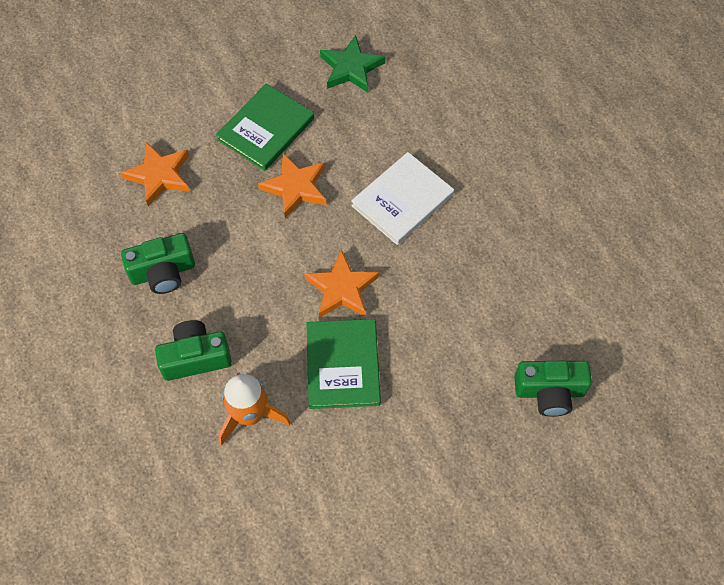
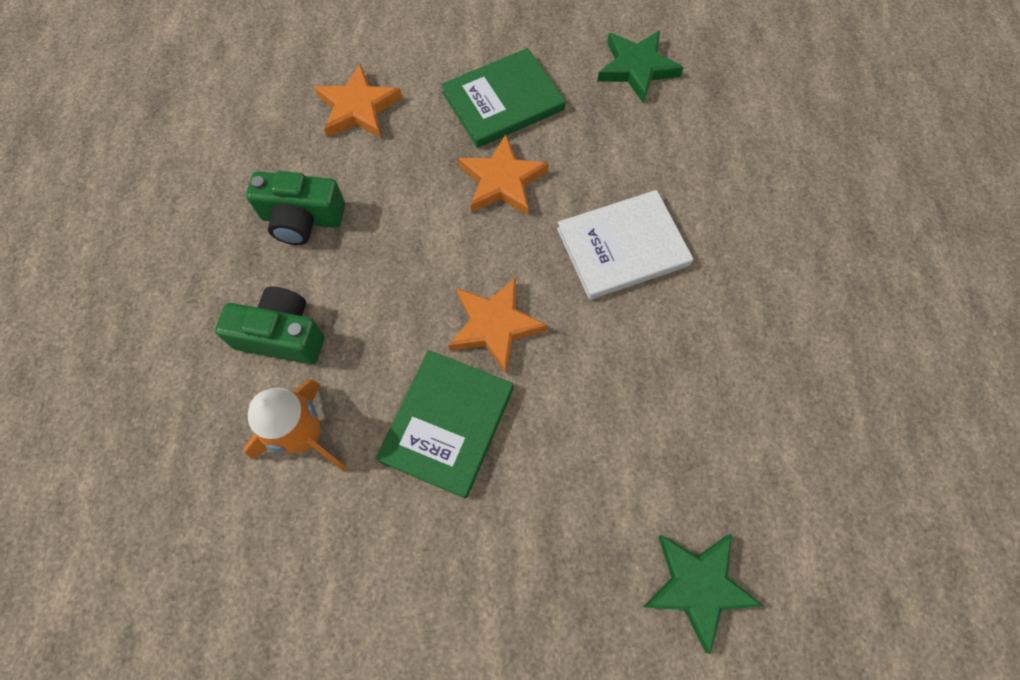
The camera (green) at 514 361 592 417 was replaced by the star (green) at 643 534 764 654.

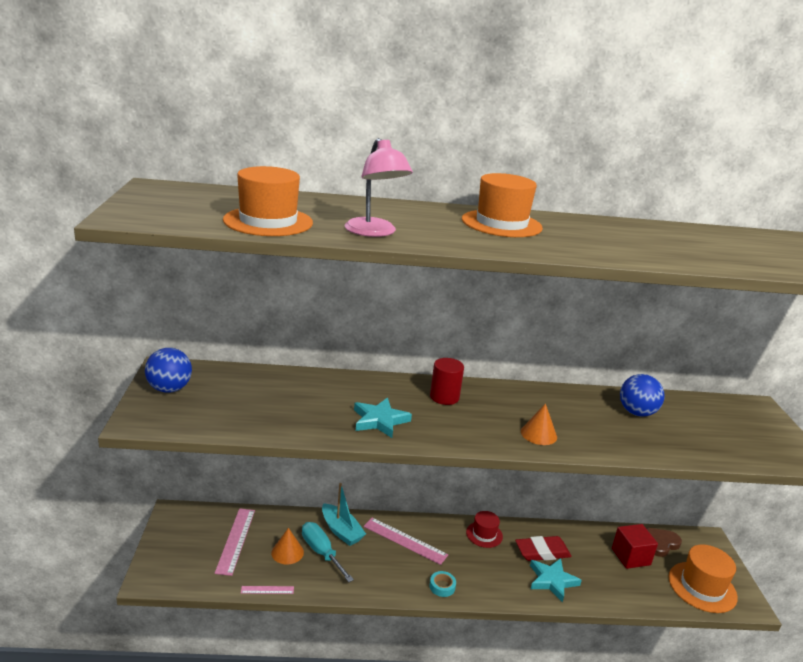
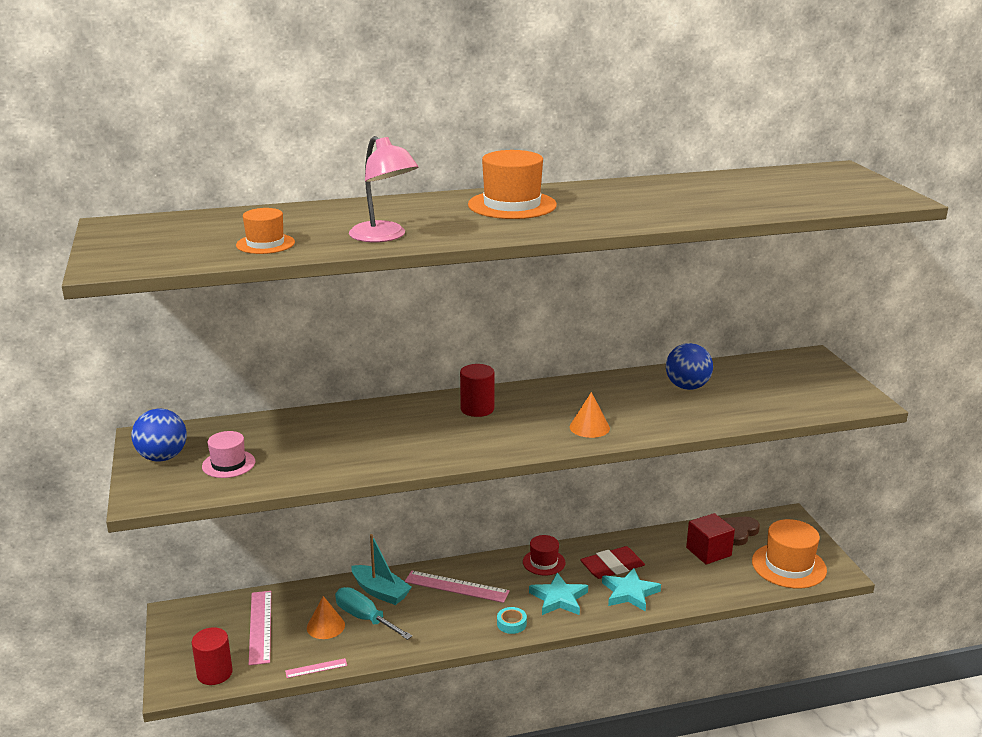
The hat (orange) at 223 166 313 236 changed to 0.59 times the size. The star (turquoise) moved from 354 398 412 438 to 529 573 588 615. The hat (pink) at 202 431 255 478 appeared. The cylinder (red) at 192 627 233 685 appeared.

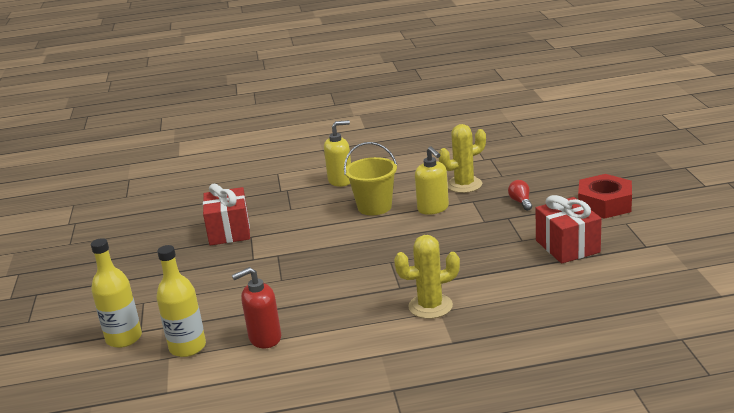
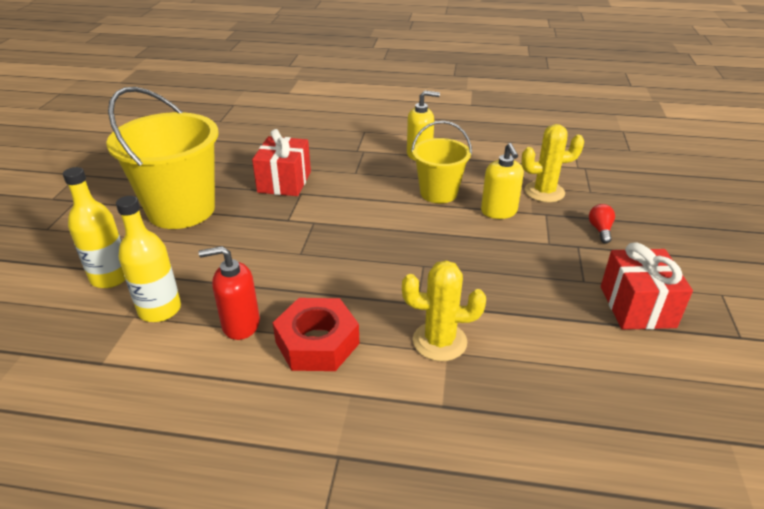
The nut (red) moved from 578 174 632 219 to 273 298 359 371. The bucket (yellow) at 106 87 219 229 appeared.

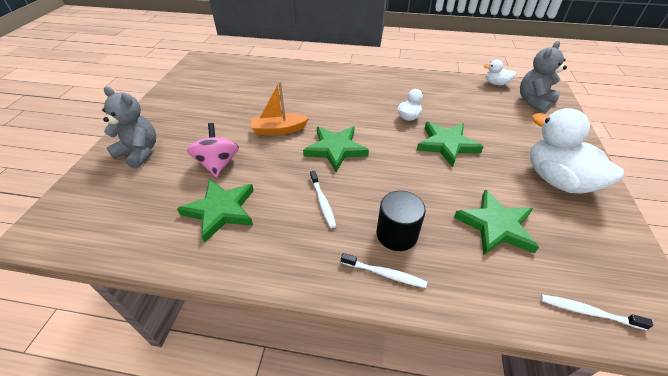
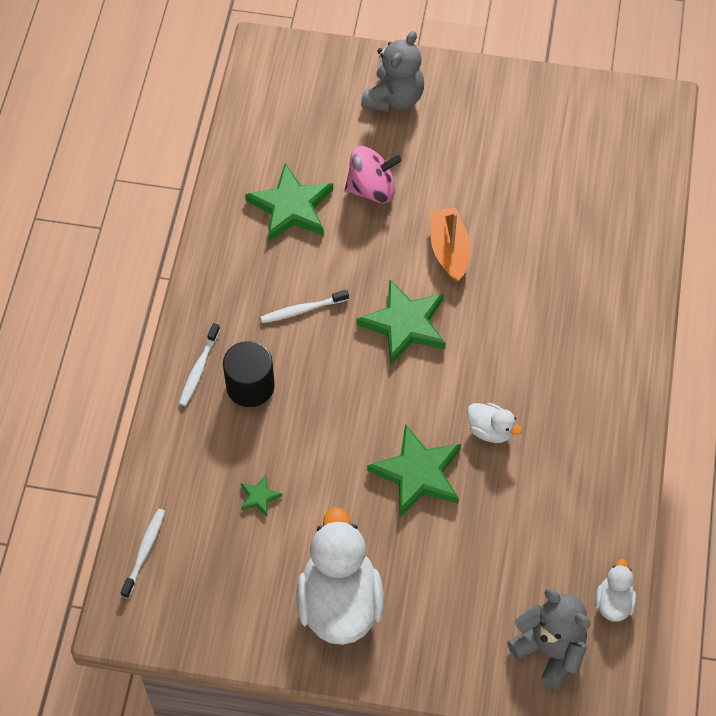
The duck (white) at 530 108 624 194 turned 60 degrees counterclockwise. The star (green) at 454 189 539 255 changed to 0.44 times the size.

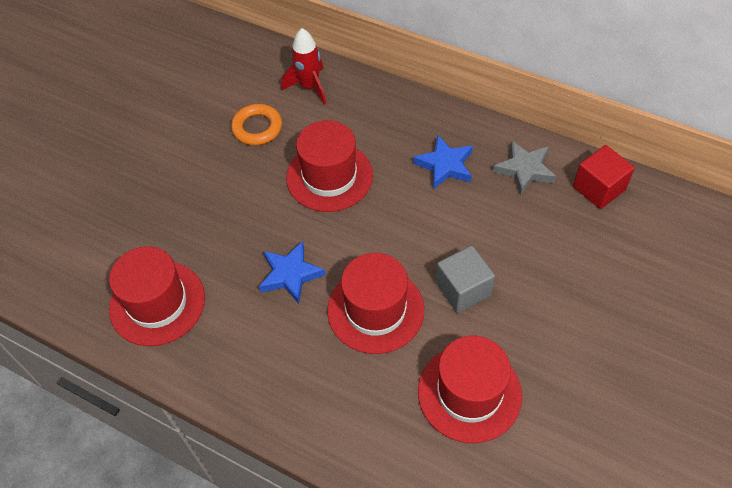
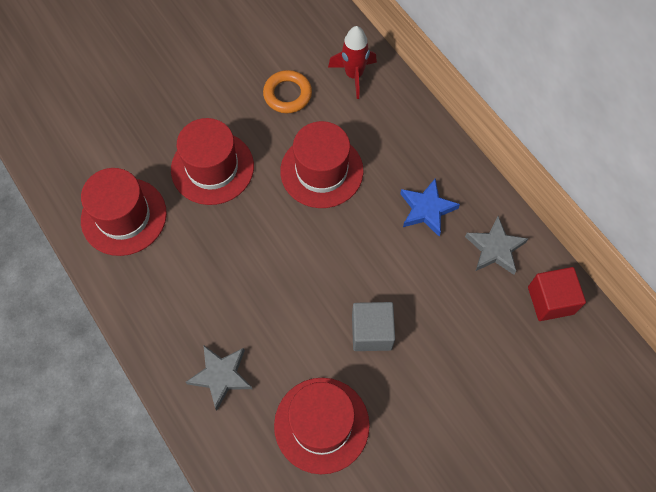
The star (blue) at 259 241 325 304 disappeared. The hat (red) moved from 327 253 424 354 to 171 118 254 205. The star (grey) at 186 345 252 410 appeared.

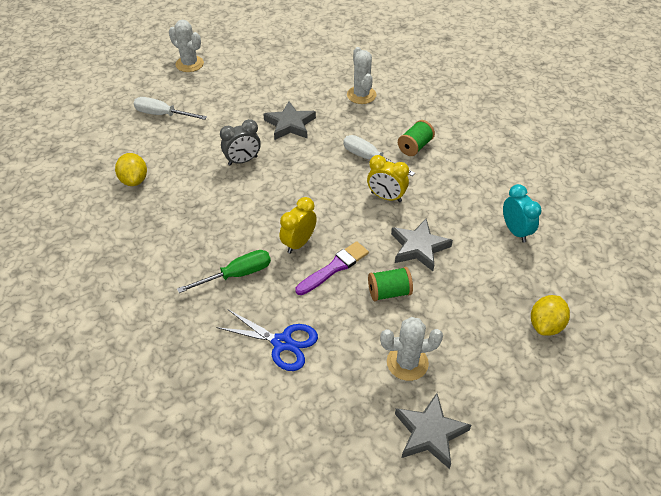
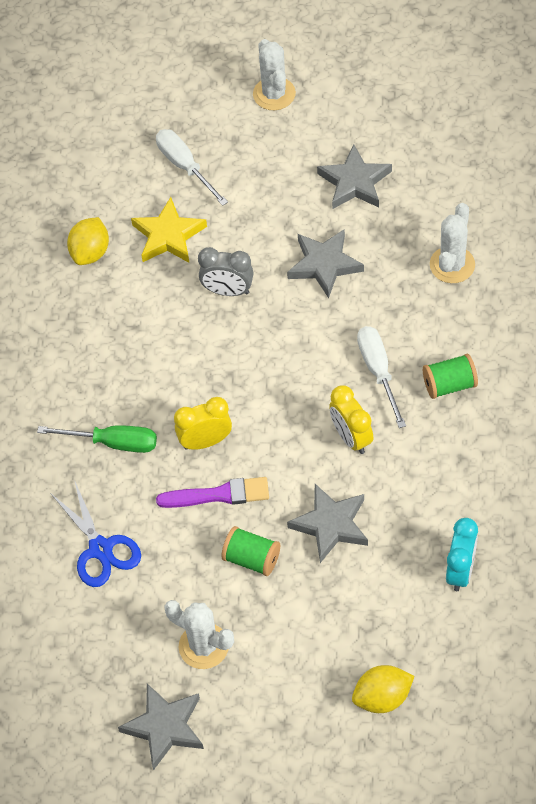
The star (grey) at 317 144 392 209 appeared. The star (yellow) at 131 197 207 263 appeared.

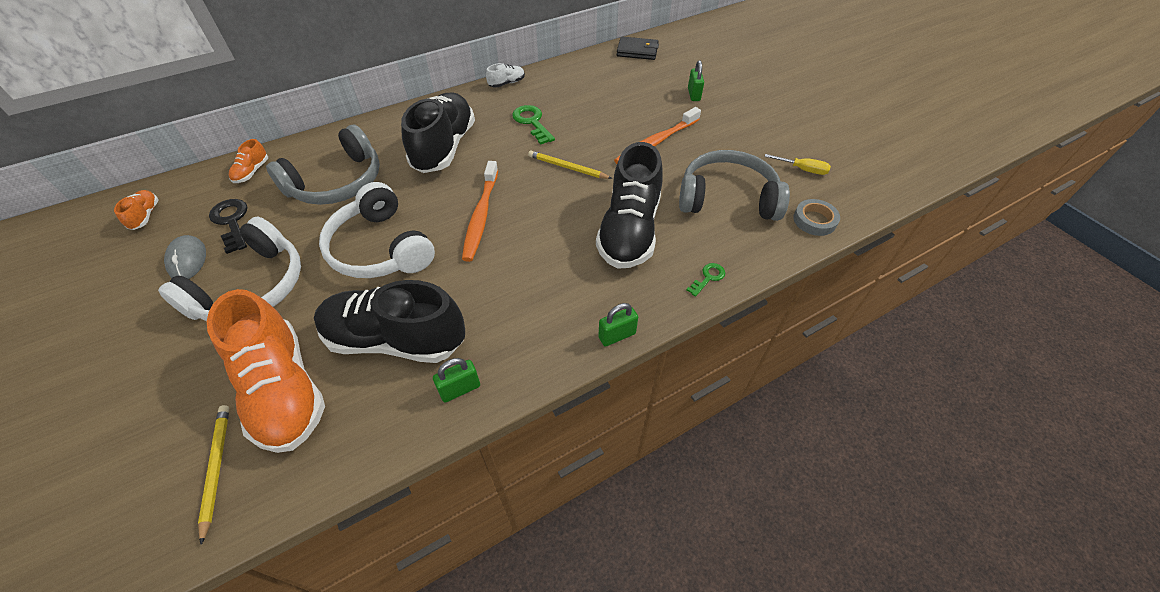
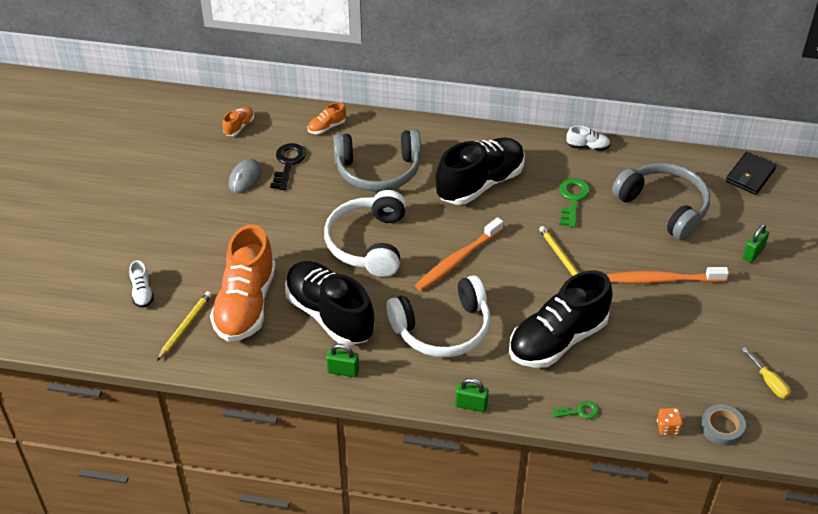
The wallet (black) at 617 37 659 60 turned 75 degrees clockwise. The headphones (grey) moved from 679 150 790 221 to 612 163 710 241. The headphones (white) moved from 158 217 301 321 to 386 275 490 357. The shoe (white) at 129 260 154 308 appeared. The dice (orange) at 657 408 683 435 appeared.

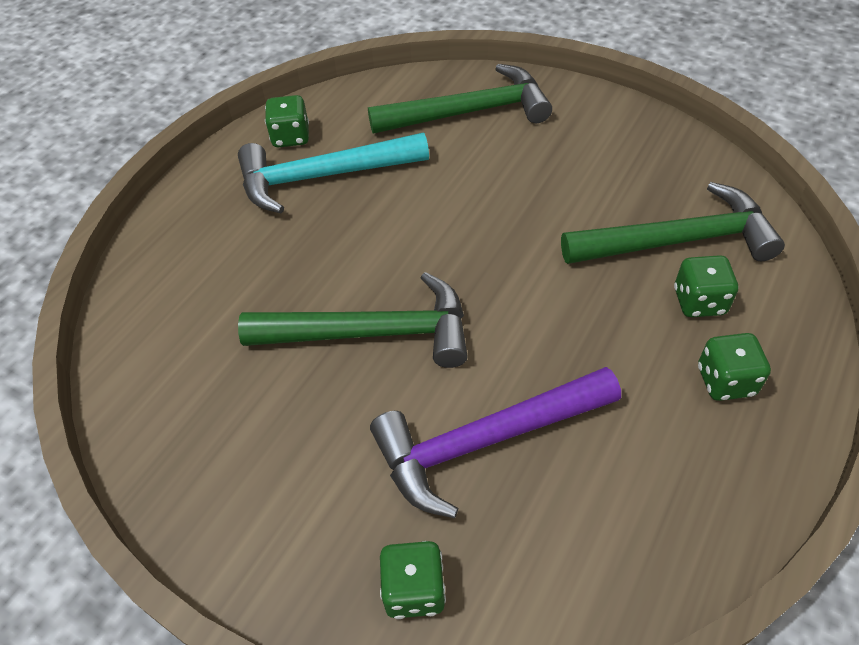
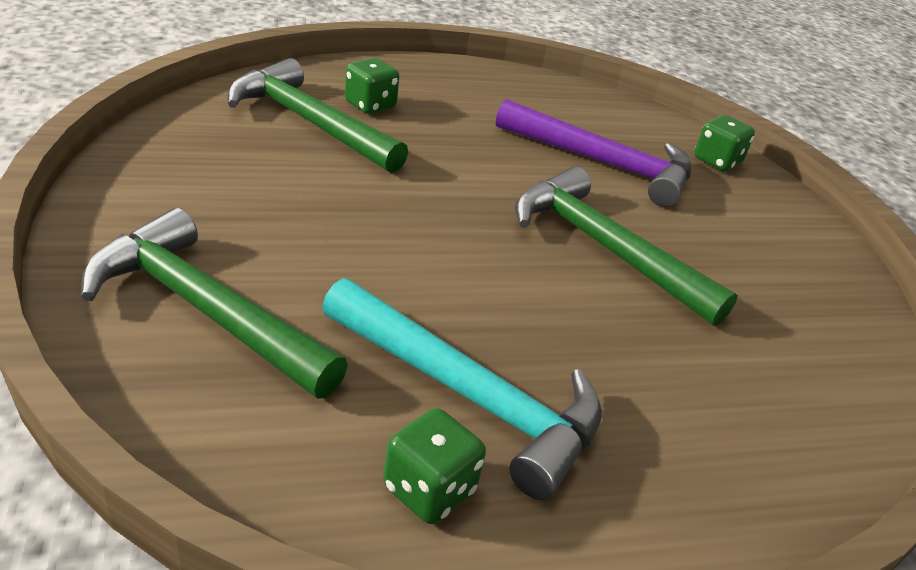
The dice (green) at 698 333 771 401 disappeared.

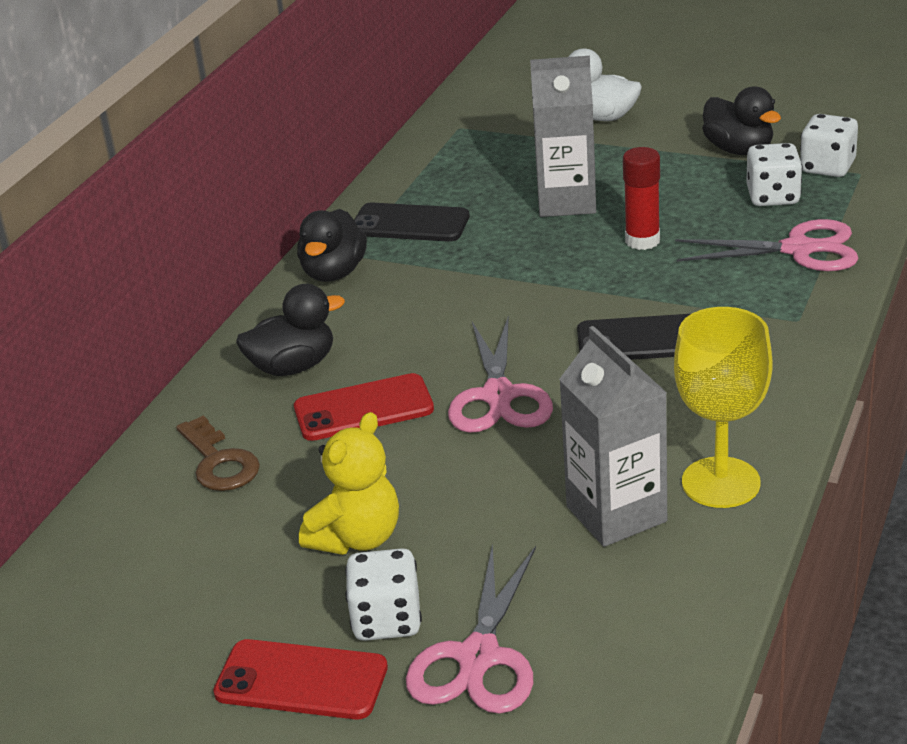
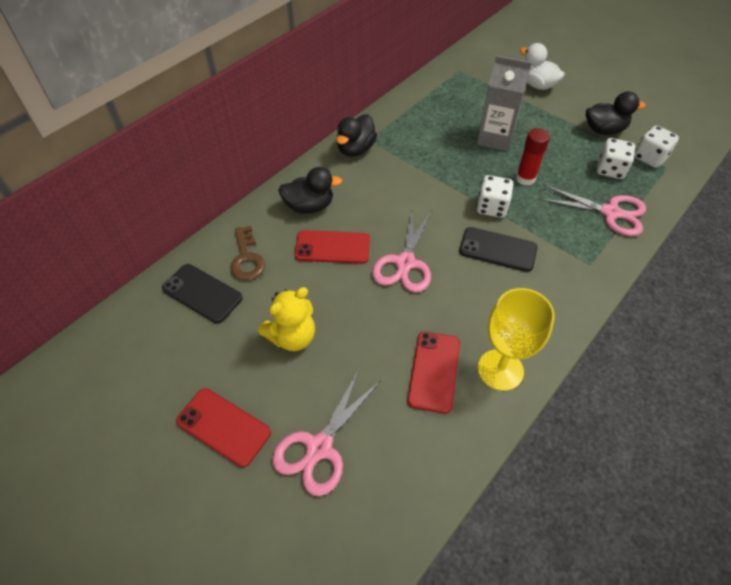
The duck (black) at 702 86 781 155 turned 75 degrees counterclockwise. The phone (black) moved from 354 203 470 242 to 162 264 243 323. The carton (grey) at 559 326 667 547 was replaced by the phone (red) at 407 331 460 414. The dice (white) moved from 345 548 422 641 to 476 175 514 218.

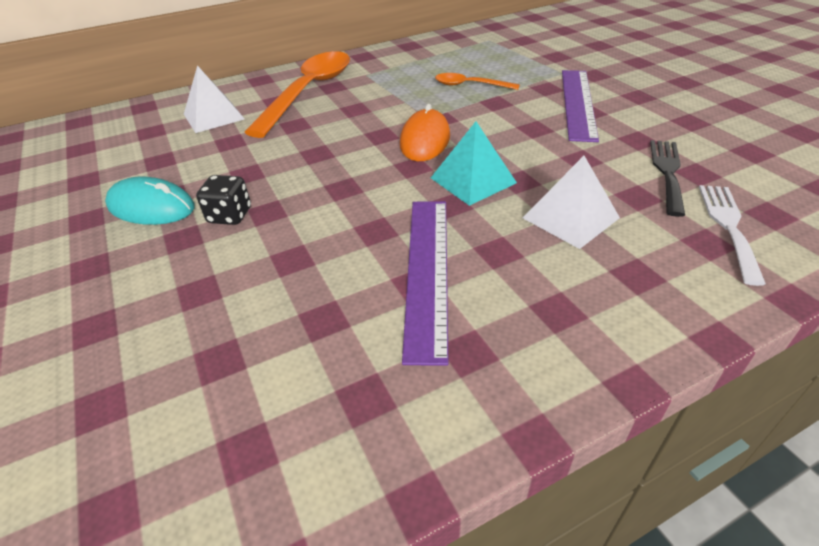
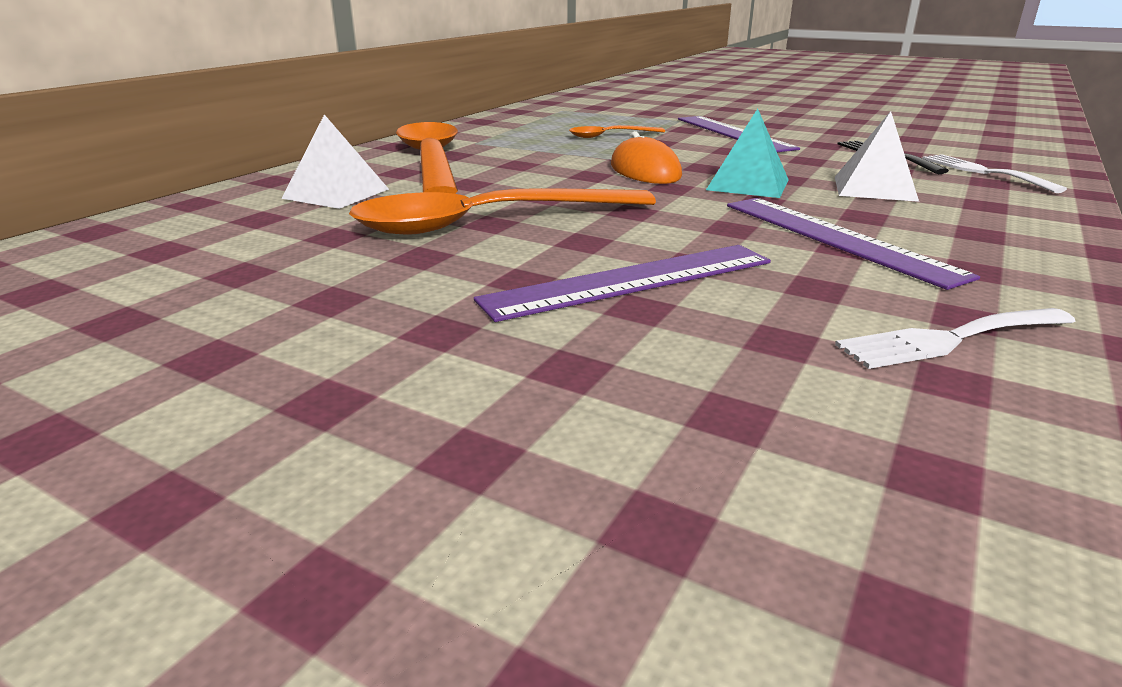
The dice (black) at 196 175 251 225 disappeared. The mouse (turquoise) at 105 177 195 225 disappeared. The spoon (orange) at 349 188 656 234 appeared. The ruler (purple) at 474 245 771 322 appeared. The fork (white) at 835 308 1076 369 appeared.

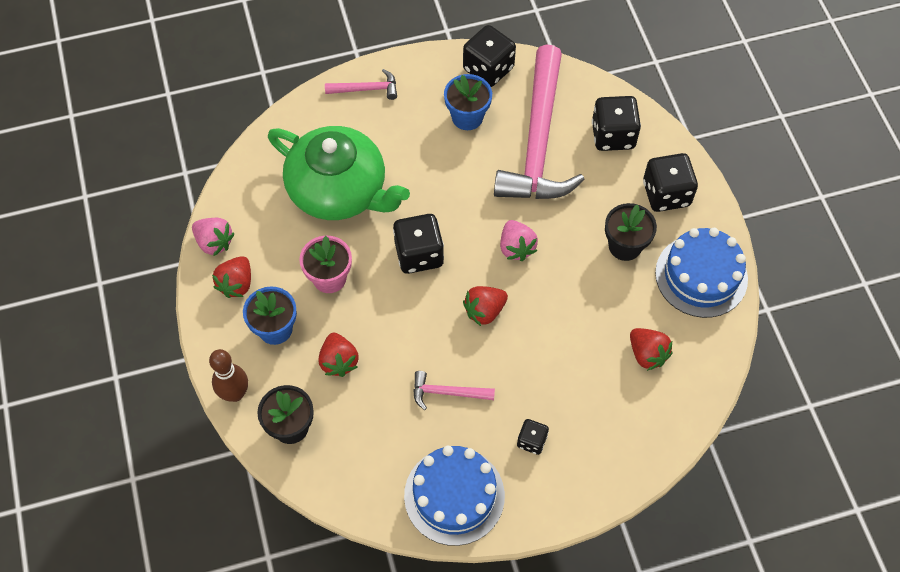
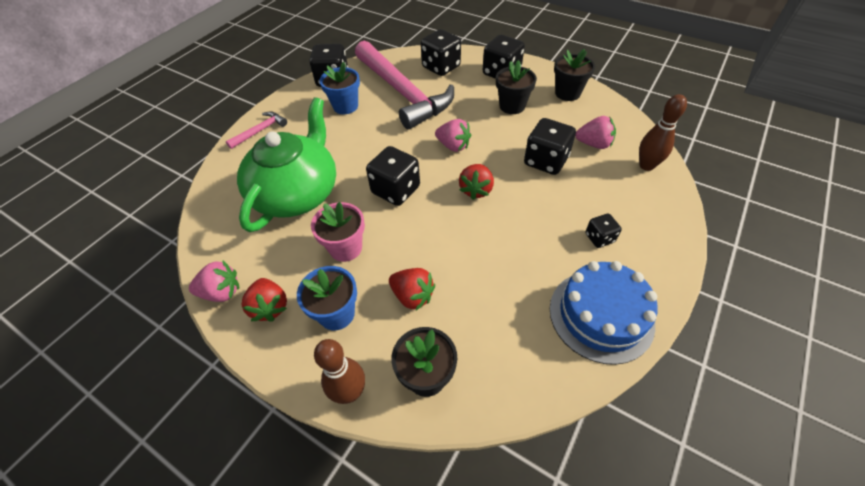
The teapot (green) at 268 126 410 220 turned 60 degrees counterclockwise. The cake (blue) at 655 228 748 318 was replaced by the flower pot (black) at 554 49 595 101. The strawberry (red) at 630 328 673 371 became the strawberry (pink) at 575 116 616 149. The hammer (pink) at 413 371 495 410 disappeared. The bowling pin (brown) at 639 94 687 171 appeared. The dice (black) at 524 118 576 175 appeared.

